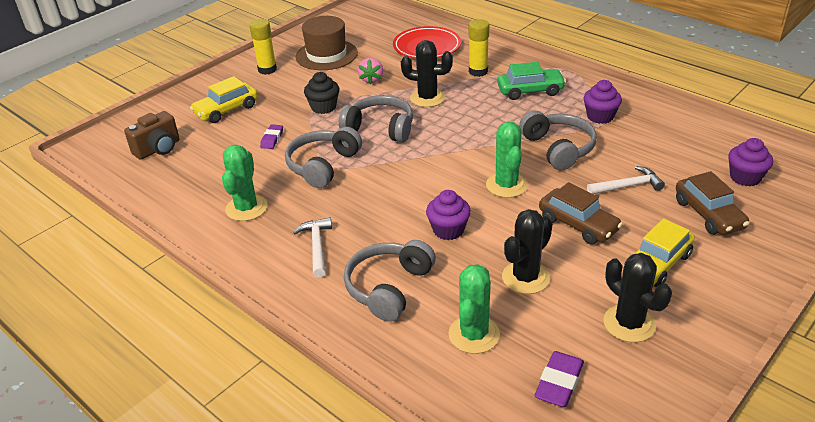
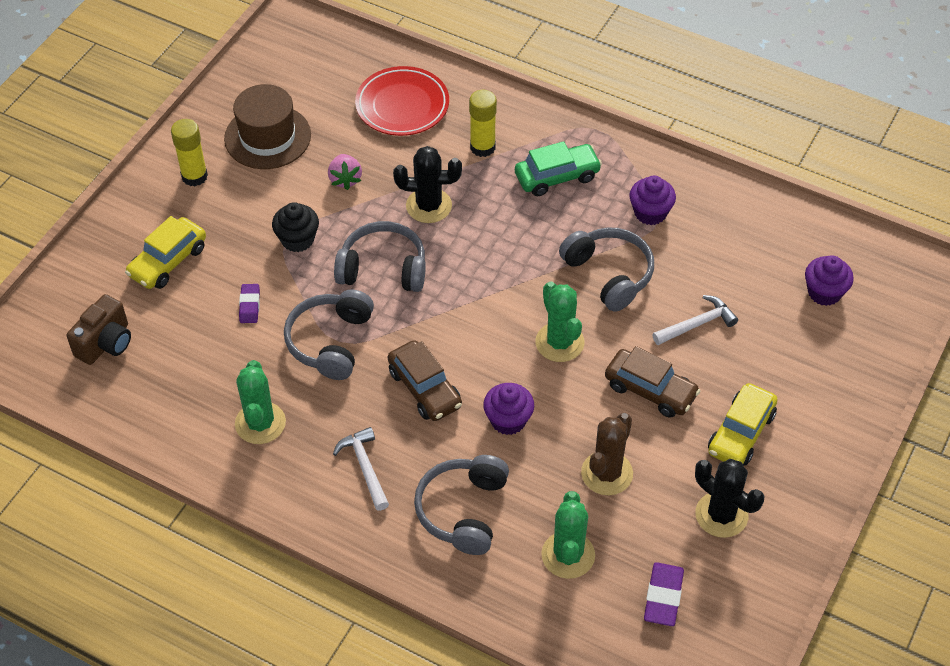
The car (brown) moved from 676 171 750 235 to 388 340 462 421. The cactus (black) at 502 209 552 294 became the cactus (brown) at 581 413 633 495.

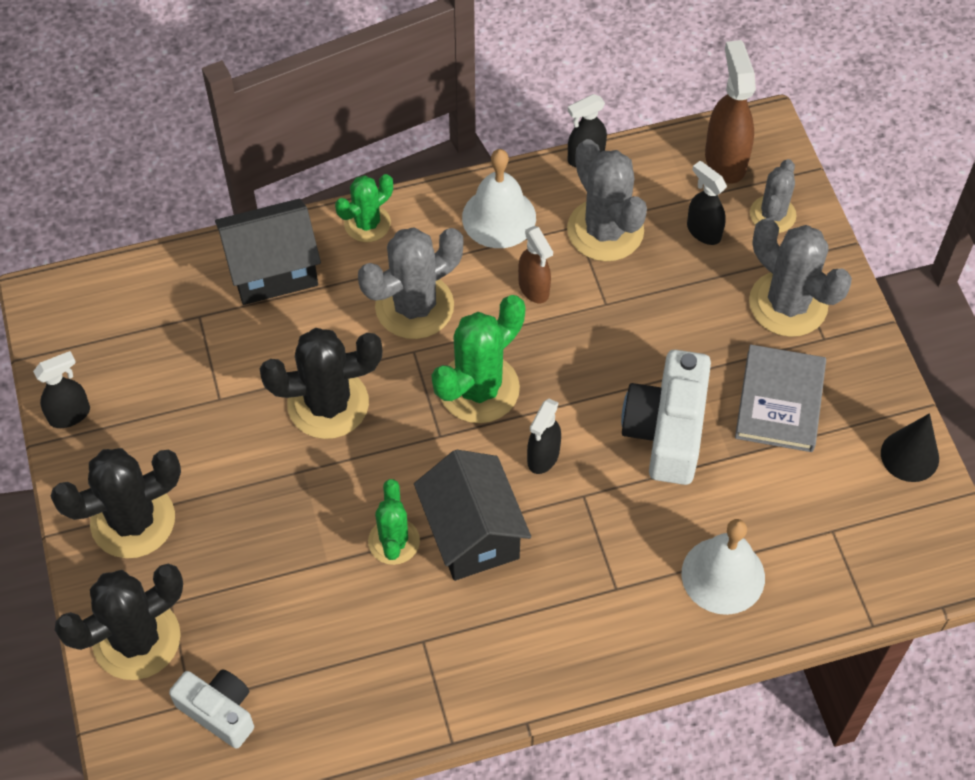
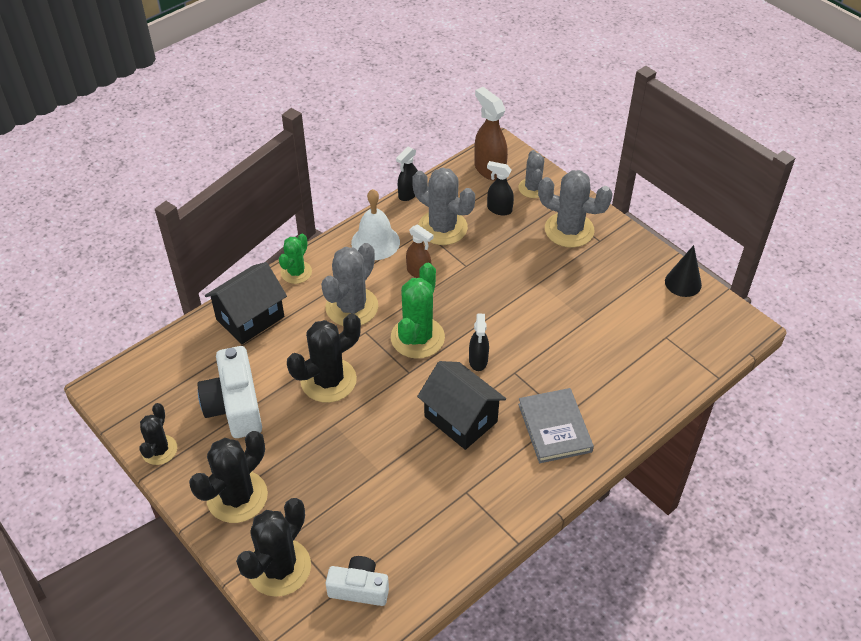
The book (grey) moved from 735 344 826 452 to 518 388 594 463. The camera (white) moved from 621 350 711 485 to 197 346 262 438. The spray bottle (black) at 33 351 90 428 was replaced by the cactus (black) at 139 403 177 465. The cactus (green) at 368 479 420 565 disappeared. The bell (white) at 682 519 765 615 disappeared.

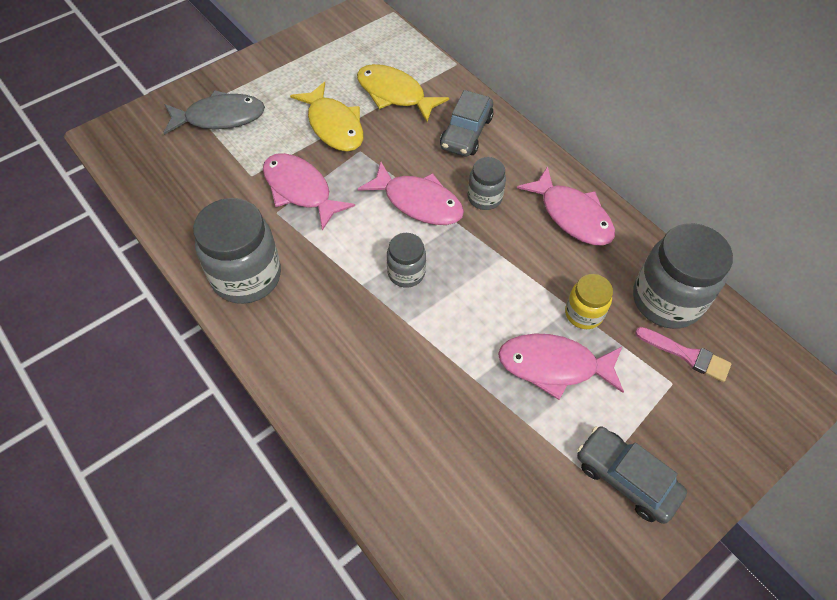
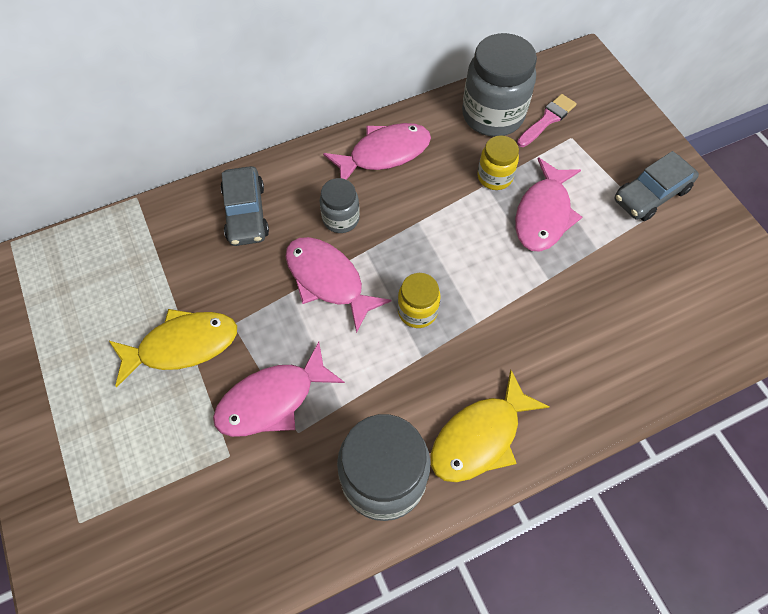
The fish (yellow) moved from 357 64 449 122 to 431 370 550 482. The fish (grey) at 164 90 265 135 disappeared. The car (grey) at 440 90 493 157 turned 45 degrees clockwise. The fish (pink) at 358 162 464 225 turned 90 degrees counterclockwise. The jar (grey) at 387 233 426 288 became the jar (yellow) at 398 273 441 328.

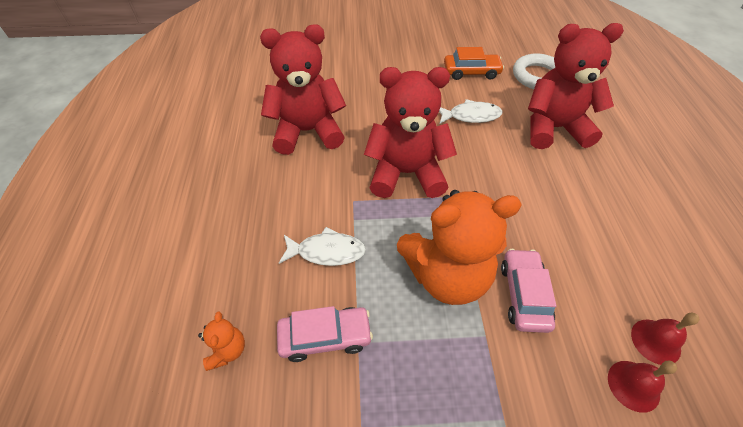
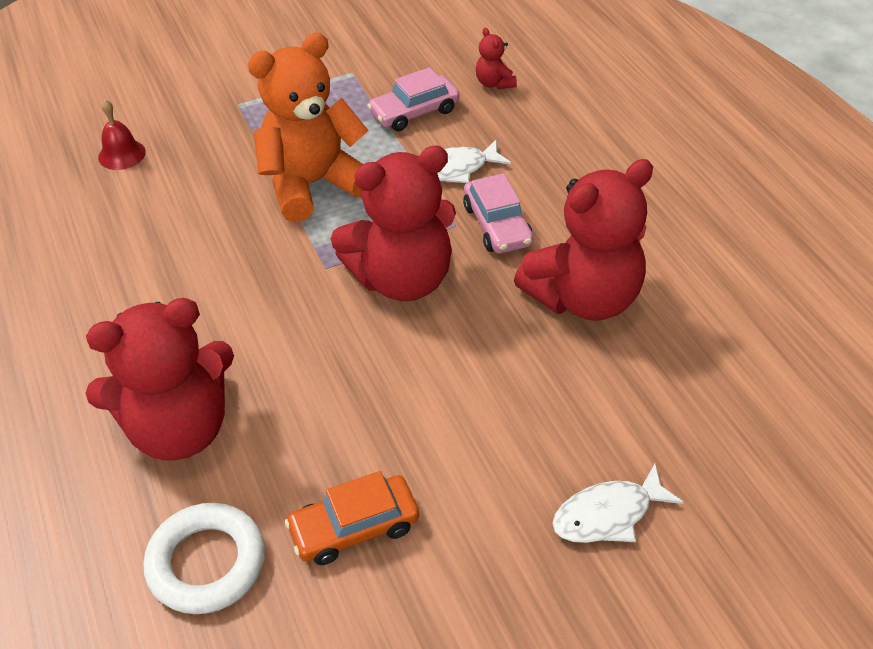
The fish (white) moved from 439 99 502 124 to 552 464 684 543. The car (pink) moved from 501 249 556 333 to 463 173 533 254. The teddy bear (orange) at 198 311 245 371 became the teddy bear (red) at 476 28 517 89. The bell (red) at 631 313 699 365 disappeared.

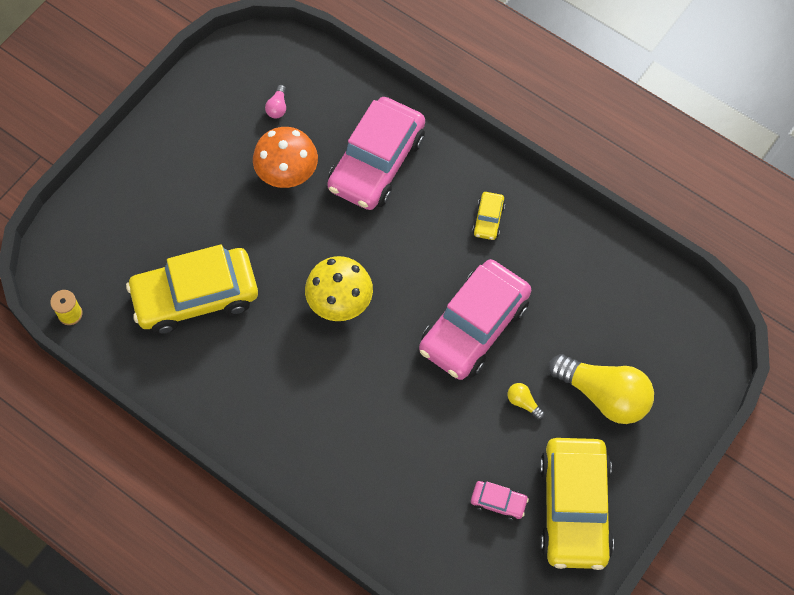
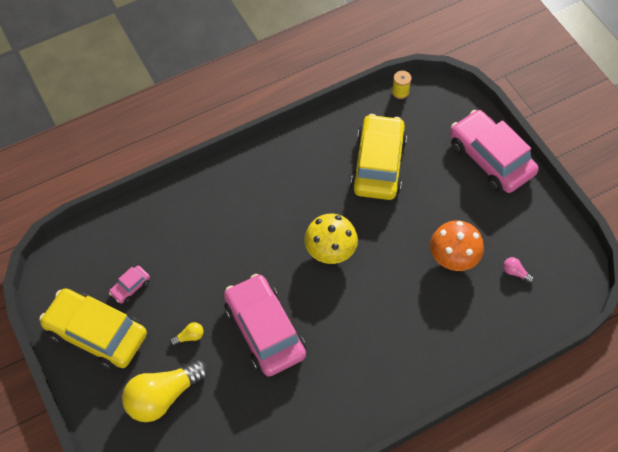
The car (pink) moved from 327 97 425 210 to 450 110 539 193. The car (yellow) at 473 192 505 240 disappeared.

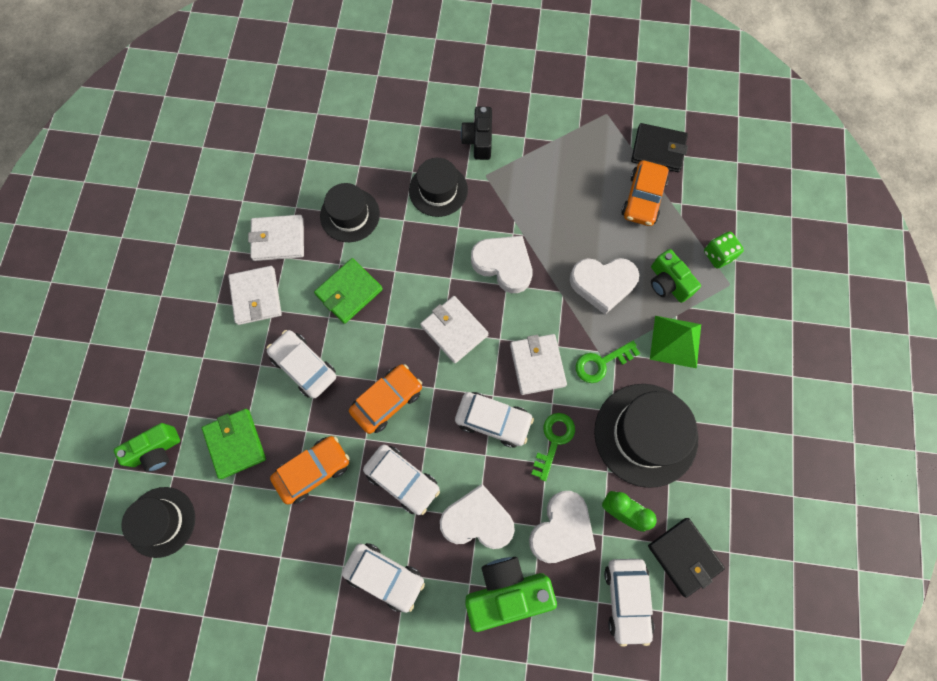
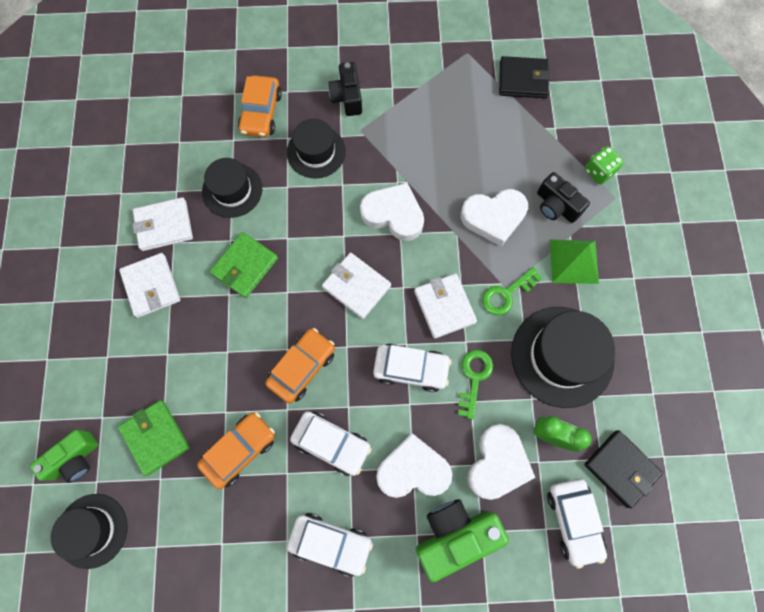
The car (orange) moved from 621 160 669 226 to 238 75 282 137. The camera (green) at 651 249 701 303 became the camera (black) at 537 172 590 223. The car (white) at 267 330 336 398 disappeared.

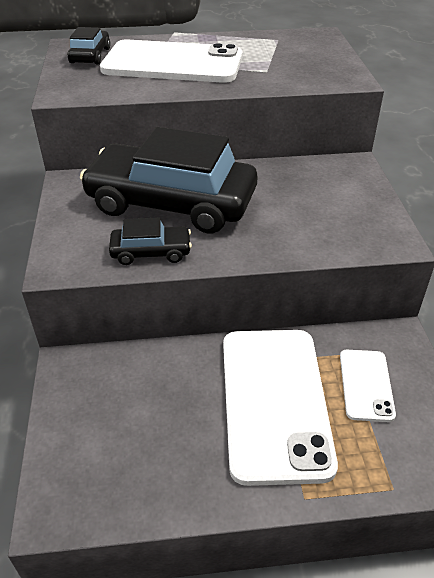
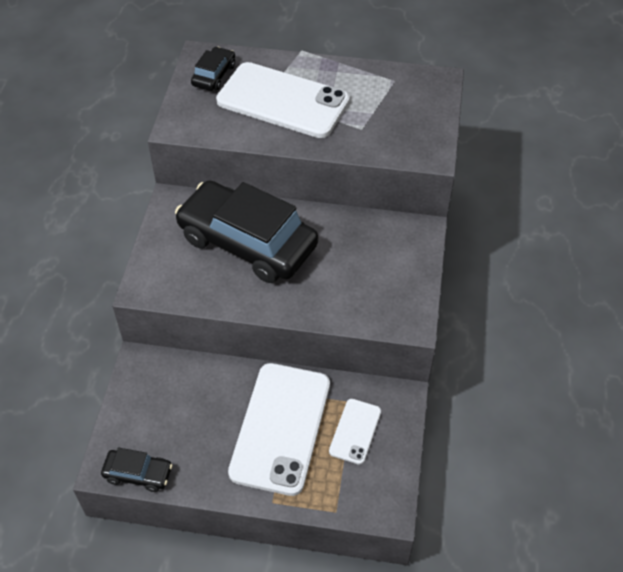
The car (black) moved from 109 218 192 265 to 101 447 172 492.

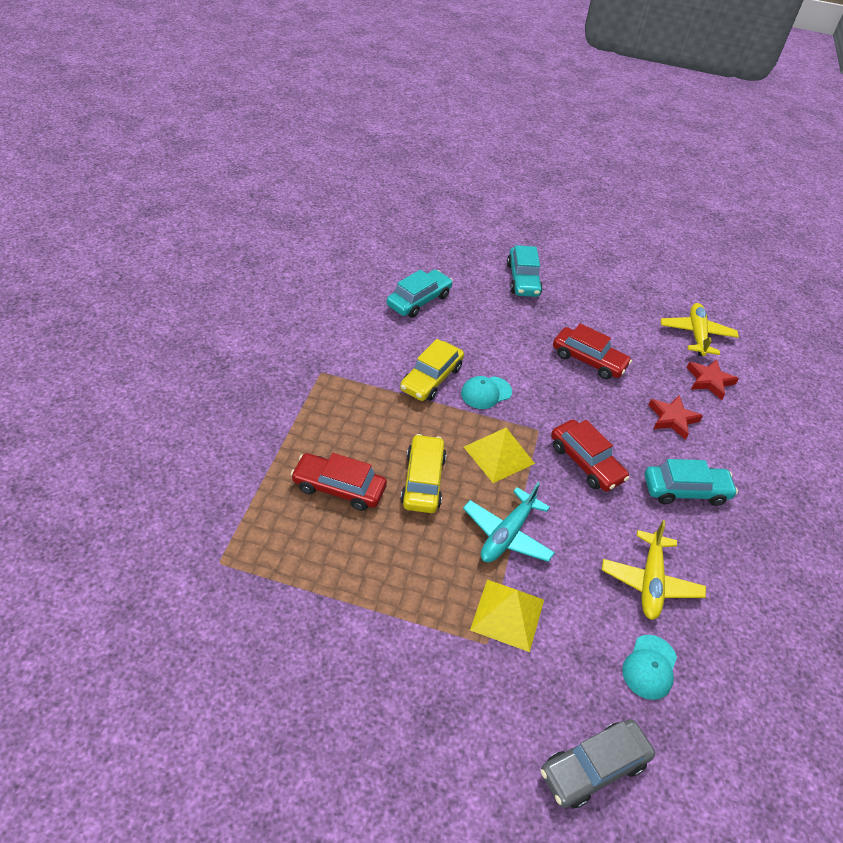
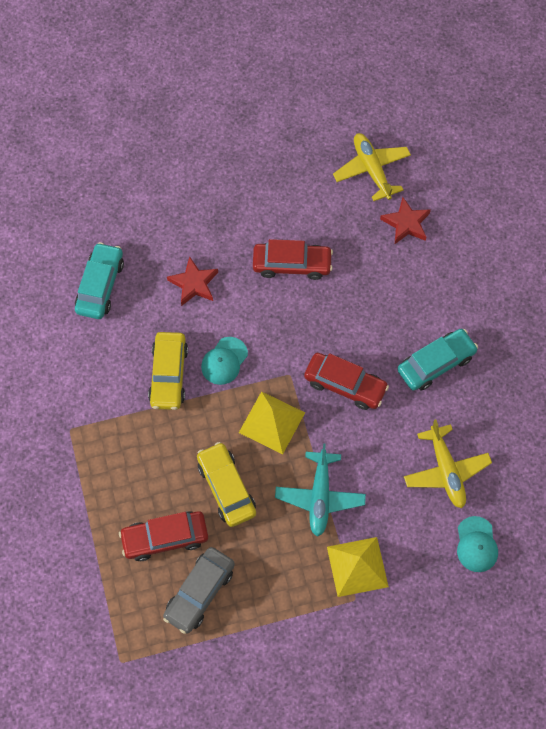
The car (turquoise) at 507 245 543 297 disappeared. The star (red) moved from 648 395 703 440 to 167 256 218 306. The car (grey) moved from 541 719 655 808 to 163 547 235 634.

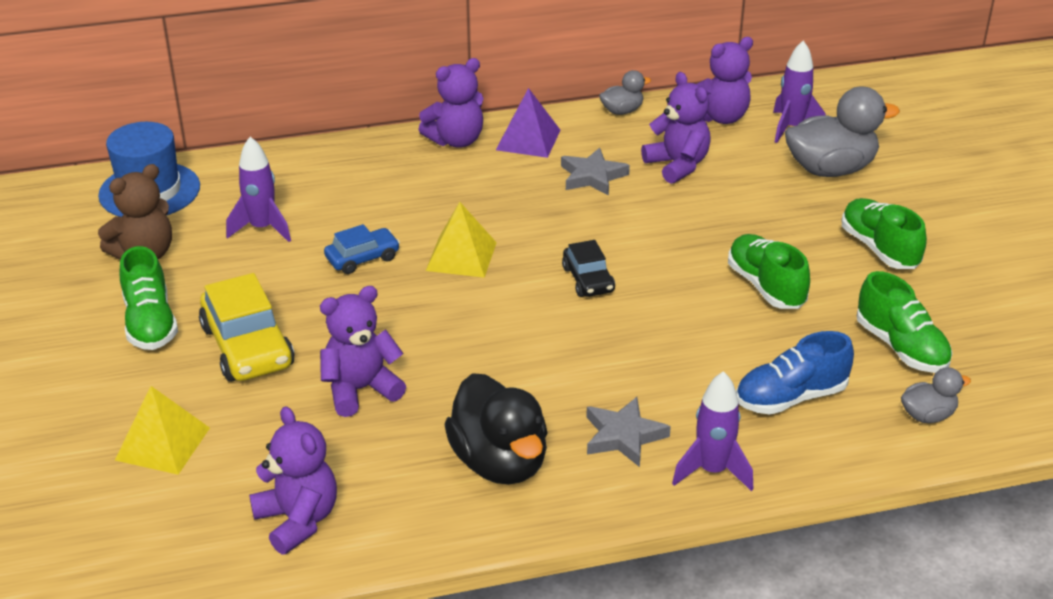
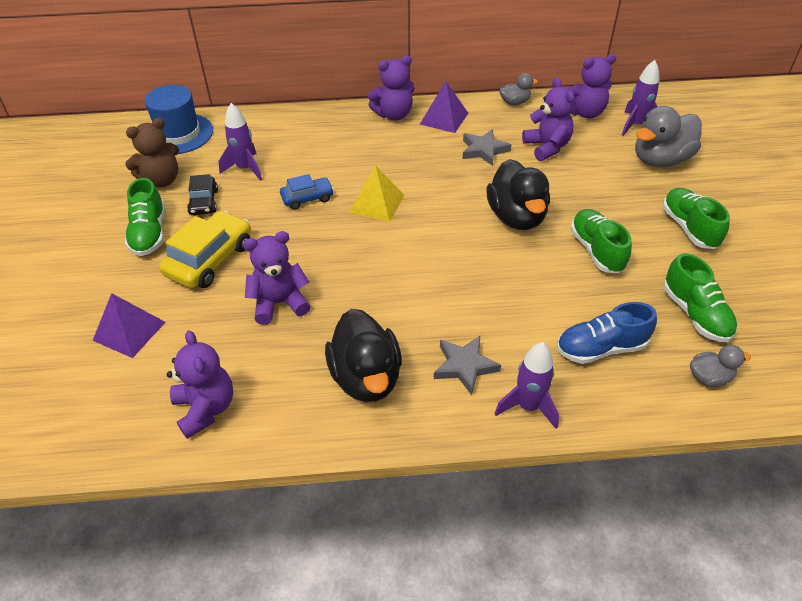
The duck (grey) at 785 86 900 177 turned 150 degrees clockwise. The car (black) moved from 562 240 615 297 to 187 174 218 215. The car (yellow) at 199 273 295 382 turned 135 degrees counterclockwise. The pyramid (yellow) at 115 386 210 475 became the pyramid (purple) at 92 293 165 358. The duck (black) at 486 159 550 230 appeared.

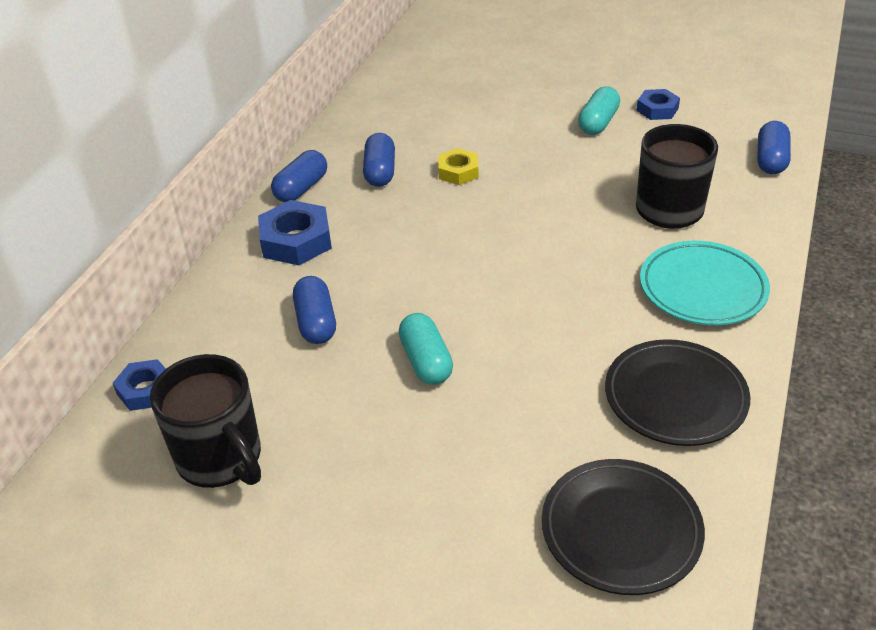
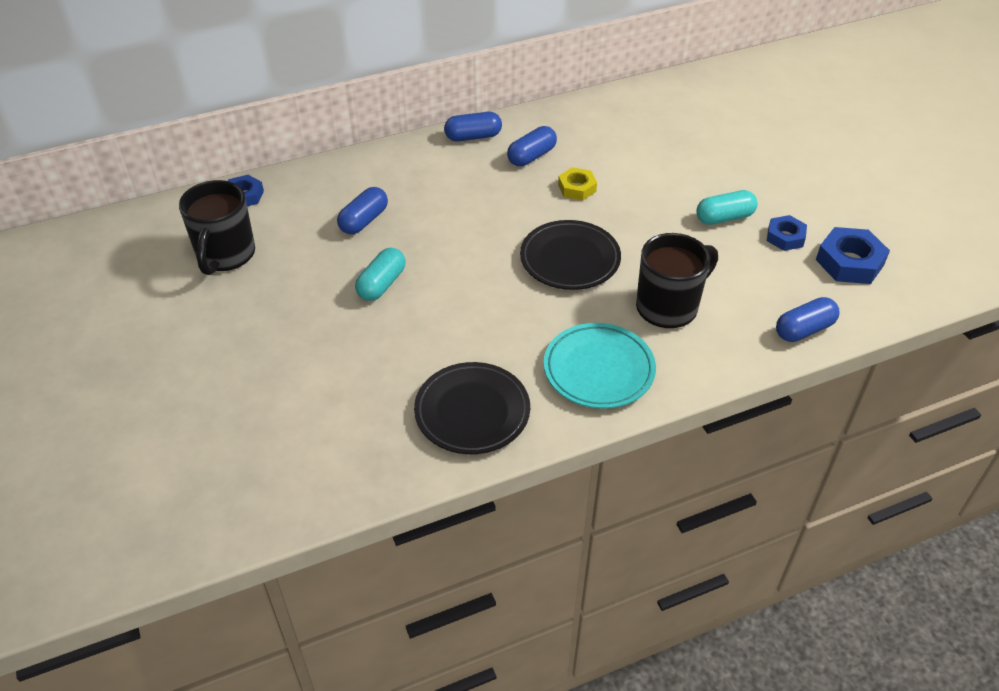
The nut (blue) moved from 258 200 332 265 to 816 227 890 284. The plate (black) moved from 542 459 705 595 to 520 220 621 290.

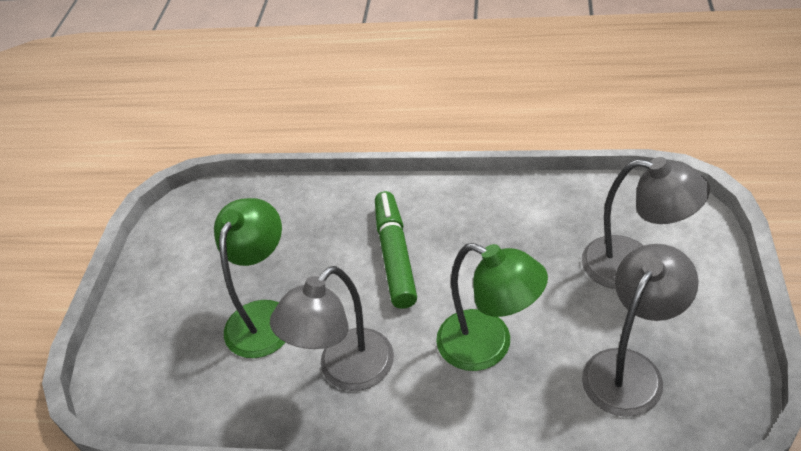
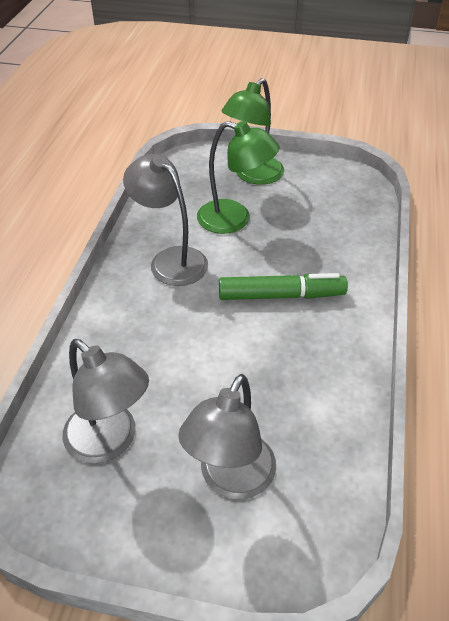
The lamp (green) moved from 436 243 548 371 to 221 78 284 185.

